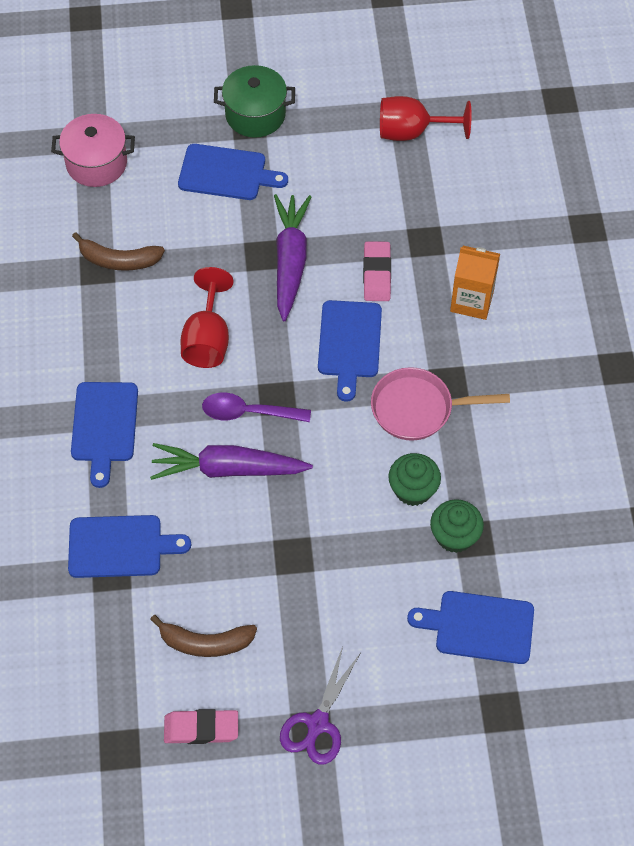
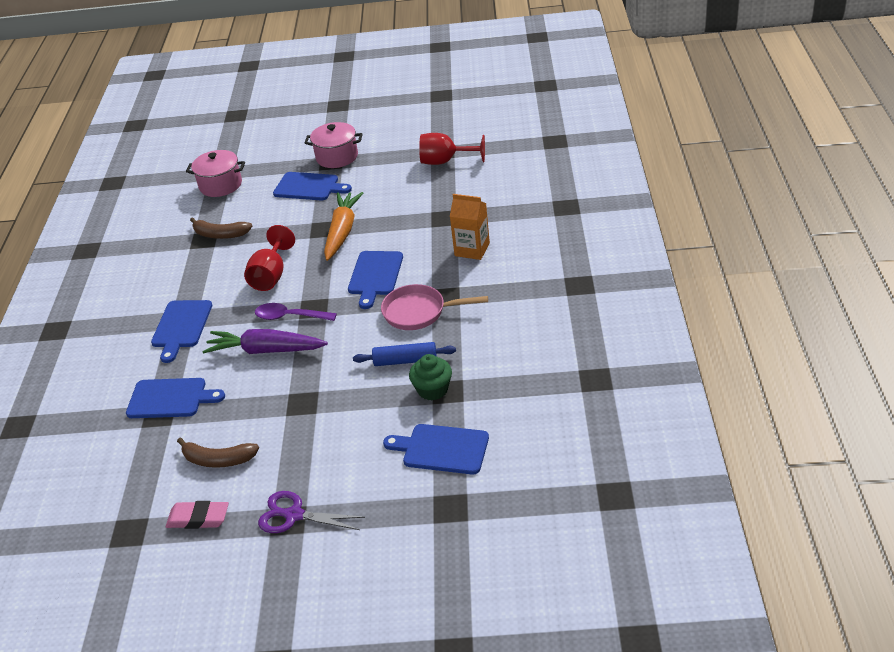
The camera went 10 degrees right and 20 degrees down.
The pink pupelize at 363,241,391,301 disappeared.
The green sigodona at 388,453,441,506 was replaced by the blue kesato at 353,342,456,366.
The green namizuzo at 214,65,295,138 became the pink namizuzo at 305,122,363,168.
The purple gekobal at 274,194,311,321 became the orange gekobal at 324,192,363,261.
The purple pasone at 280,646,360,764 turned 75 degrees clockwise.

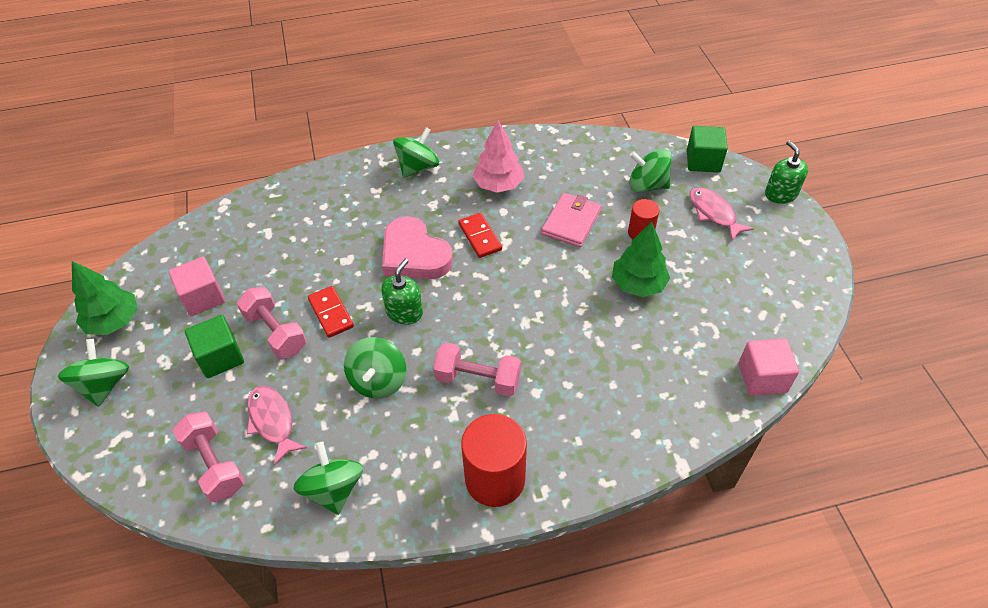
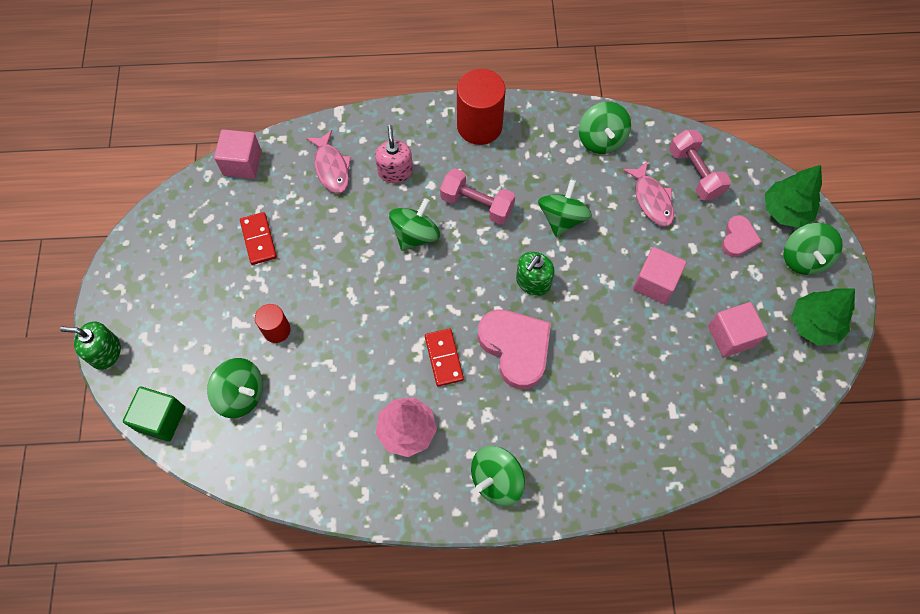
The camera went 170 degrees left and 15 degrees up.
The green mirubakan at 185,315,244,378 disappeared.
The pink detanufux at 541,193,601,247 disappeared.
The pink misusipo at 375,125,413,183 appeared.
The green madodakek at 389,198,440,251 appeared.
The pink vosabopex at 722,215,762,257 appeared.
The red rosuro moved from 308,286,354,338 to 240,212,277,265.
The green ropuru moved from 612,222,670,297 to 765,165,822,228.
The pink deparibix moved from 690,187,754,241 to 306,130,351,194.
The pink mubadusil at 237,287,307,359 was replaced by the pink mirubakan at 633,247,686,304.
The green misusipo at 765,141,808,204 turned 105 degrees clockwise.

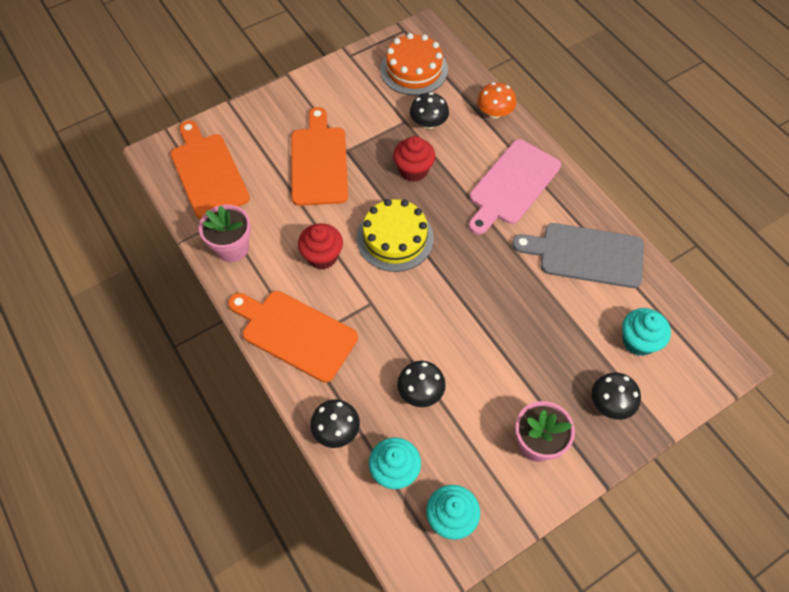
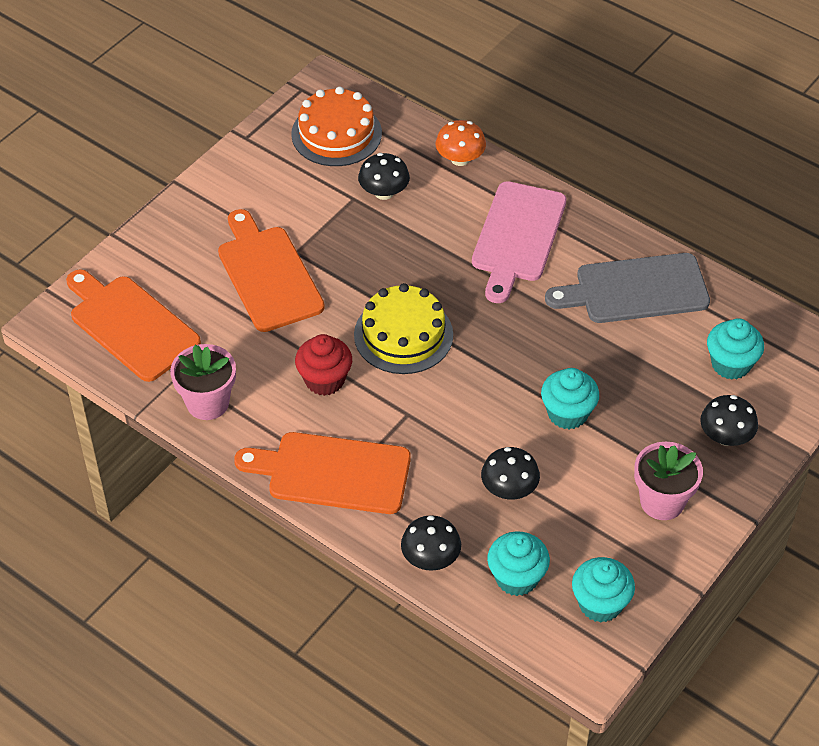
The camera went 20 degrees left and 10 degrees down.
The red sigodona at 393,136,435,182 disappeared.
The turquoise sigodona at 541,368,599,429 appeared.

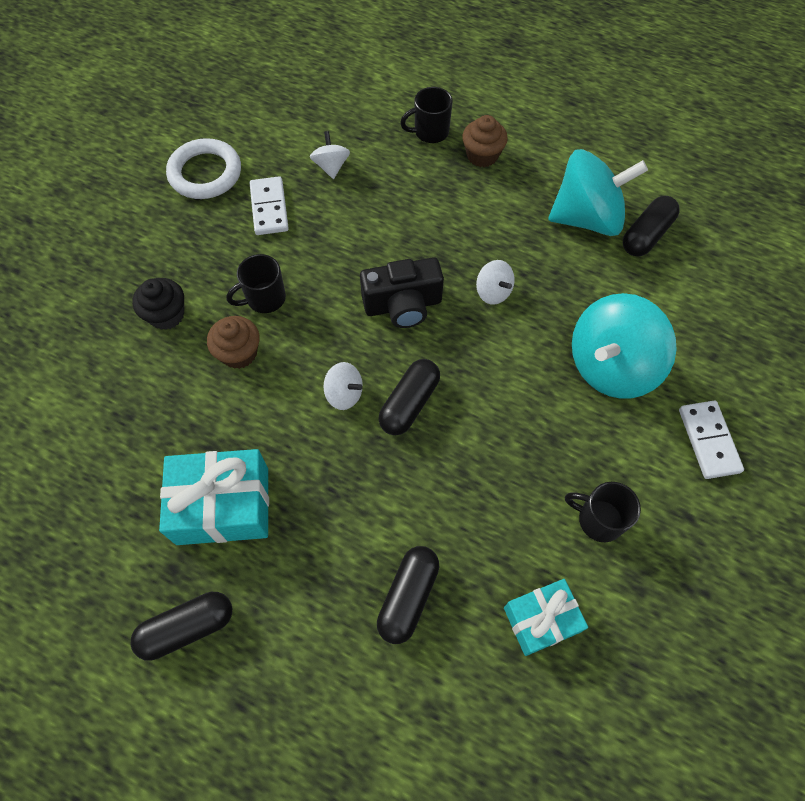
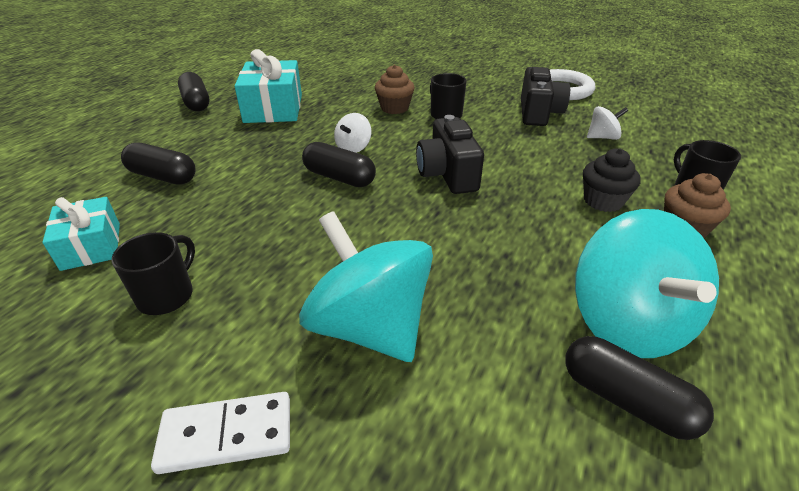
The camera went 90 degrees right and 25 degrees down.
The white madodakek at 476,260,515,305 disappeared.
The black sigodona moved from 132,278,184,330 to 583,148,641,212.
The white rosuro at 250,176,289,235 was replaced by the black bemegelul at 521,67,570,126.

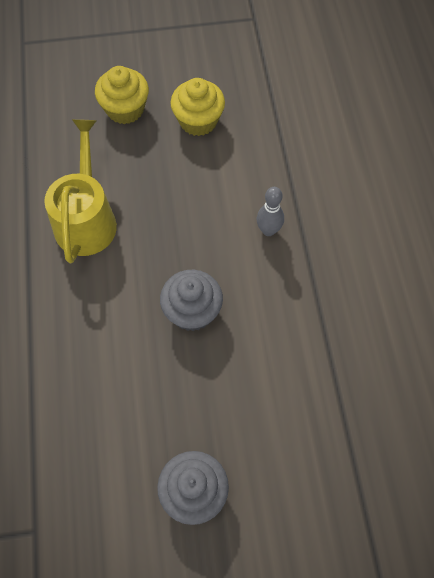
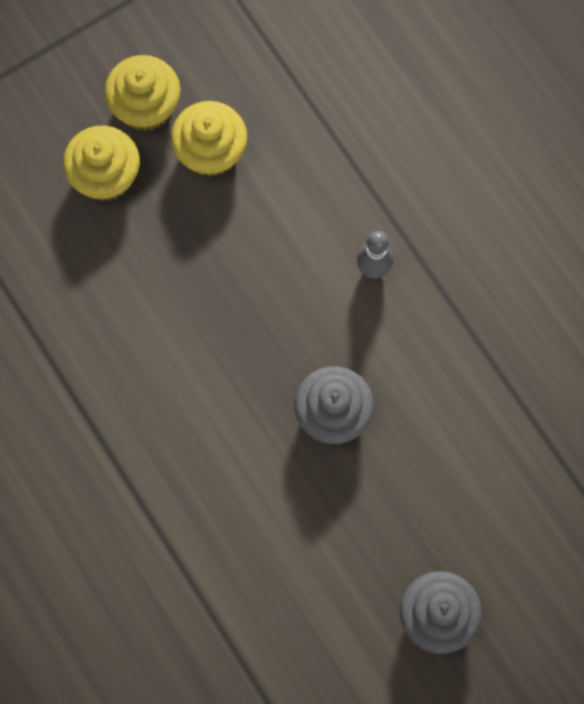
The camera went 25 degrees left and 10 degrees up.
The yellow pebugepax at 44,119,117,263 disappeared.
The yellow sigodona at 104,55,181,131 appeared.

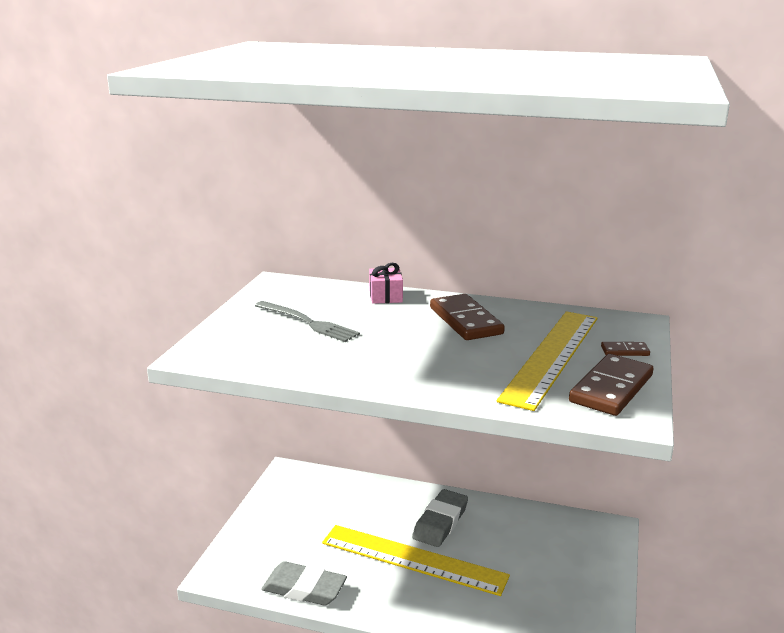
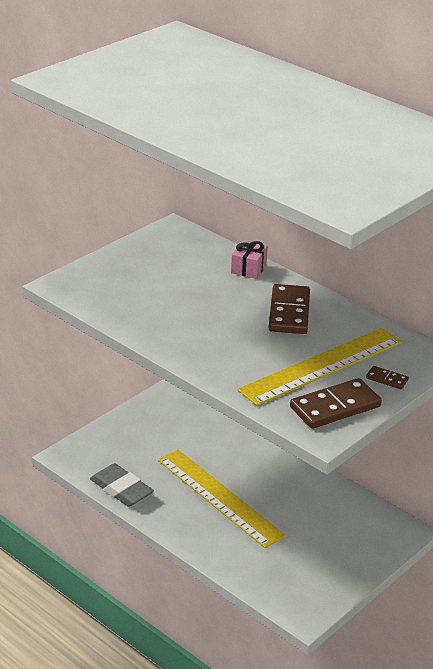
The camera went 25 degrees right and 10 degrees up.
The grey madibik at 255,301,360,342 disappeared.
The grey pupelize at 412,489,468,547 disappeared.

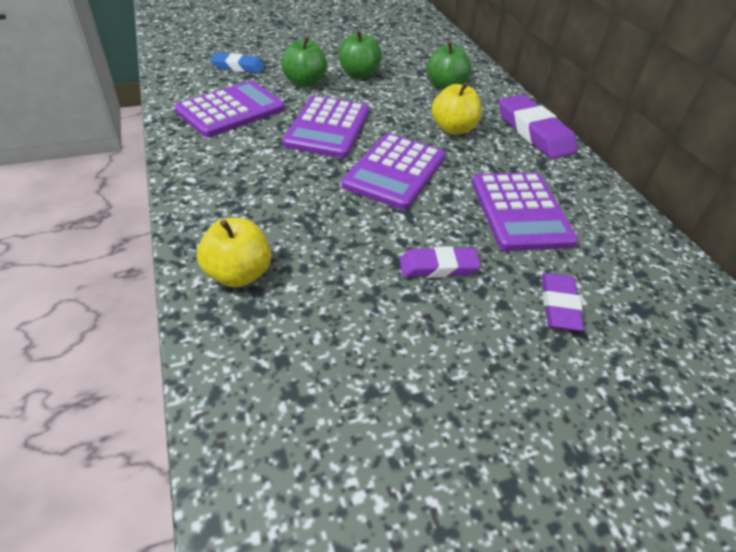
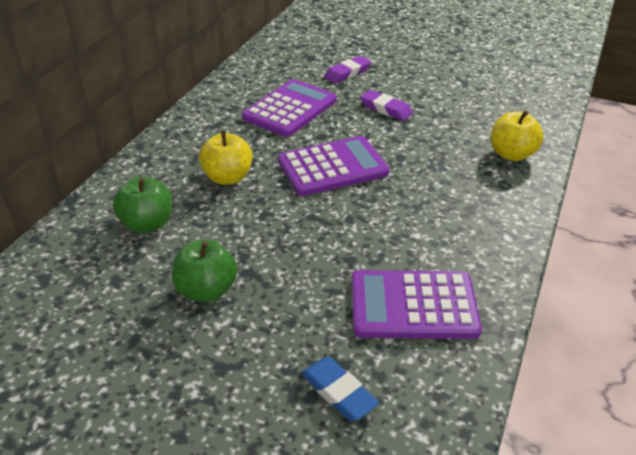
The camera went 135 degrees left and 5 degrees down.
The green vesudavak at 281,36,327,87 disappeared.
The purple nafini at 282,96,369,158 disappeared.
The purple pupelize at 499,95,578,159 disappeared.

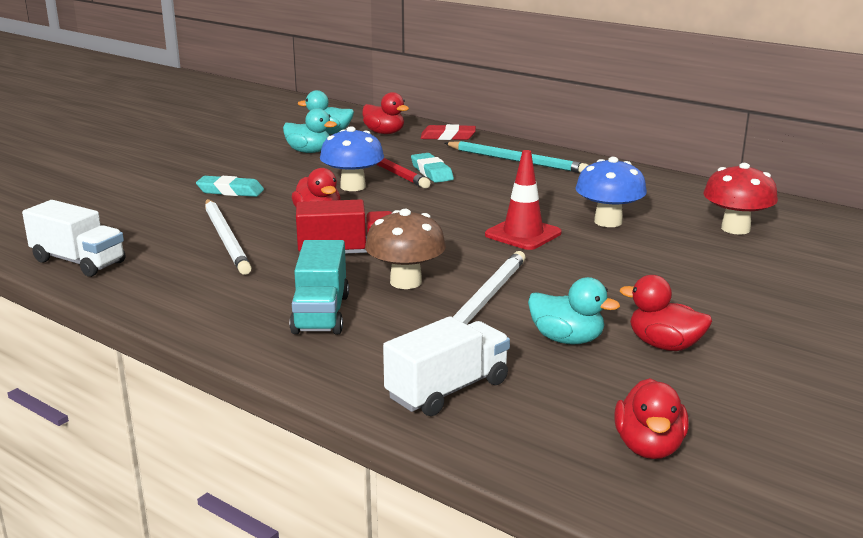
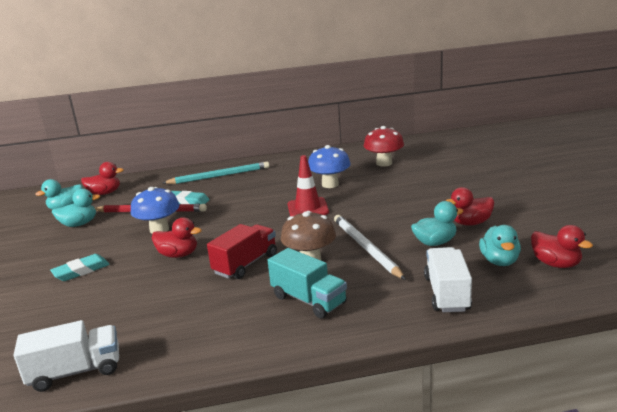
The camera went 45 degrees left and 0 degrees up.
The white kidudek at 205,199,252,275 disappeared.
The red pupelize at 421,124,476,140 disappeared.
The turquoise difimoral at 479,225,521,266 appeared.

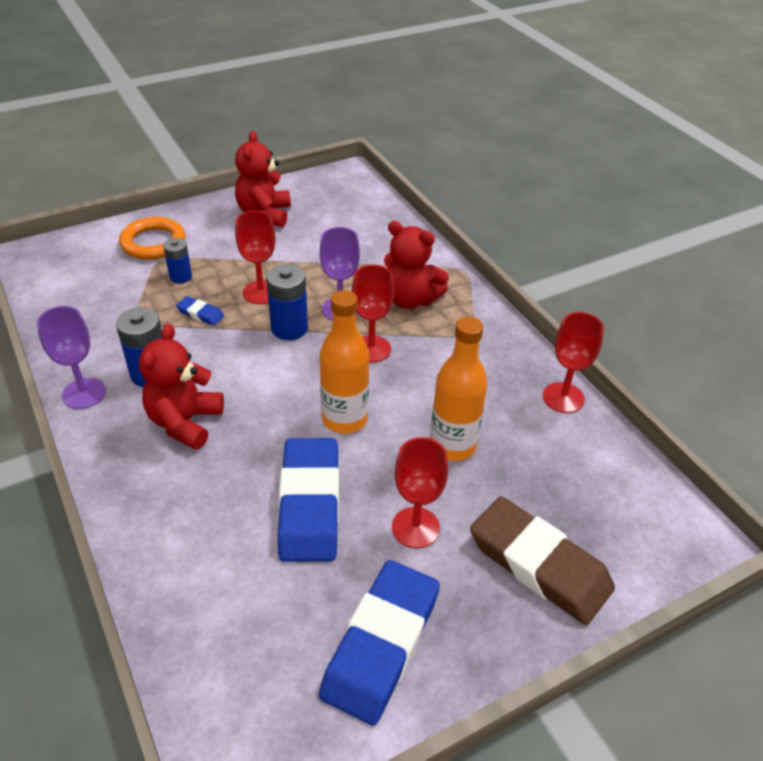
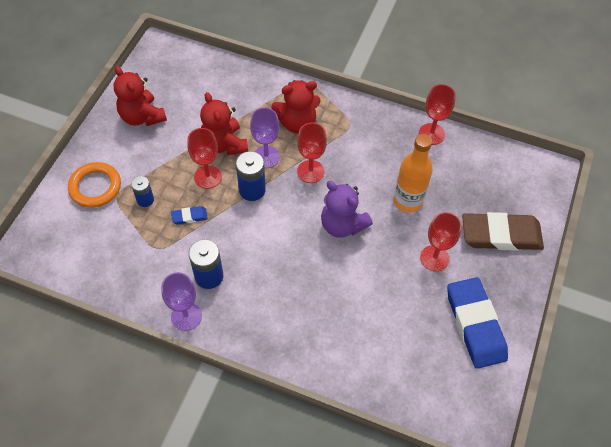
The camera went 40 degrees left and 15 degrees up.
The blue pupelize at 278,438,339,562 disappeared.
The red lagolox moved from 139,324,224,450 to 200,92,248,155.
The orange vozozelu at 320,290,369,434 was replaced by the purple lagolox at 321,181,373,238.

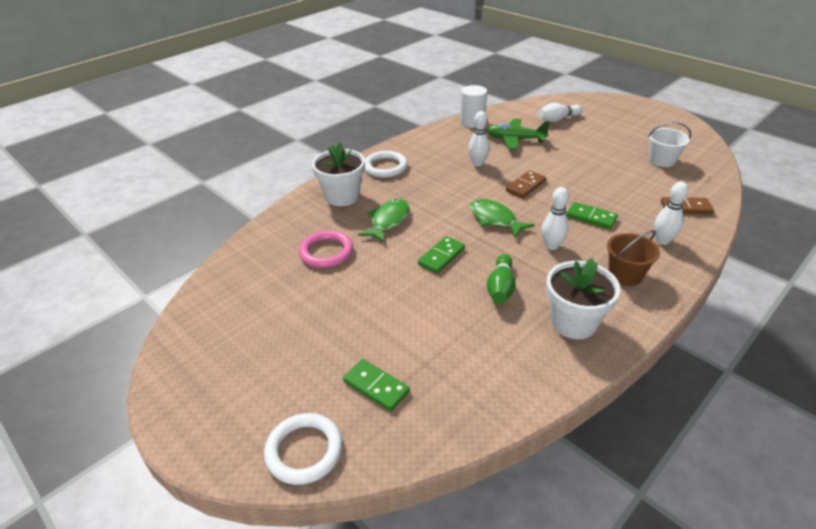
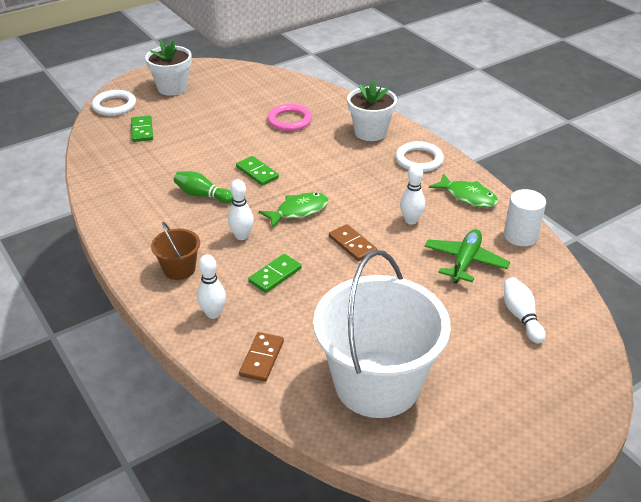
The camera went 100 degrees right and 0 degrees up.
The green deparibix moved from 358,199,410,243 to 429,173,498,208.
The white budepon moved from 546,258,620,339 to 145,40,192,96.
The green rosuro at 343,359,410,411 turned 60 degrees counterclockwise.
The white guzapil at 648,122,691,167 changed to 2.31 times the size.

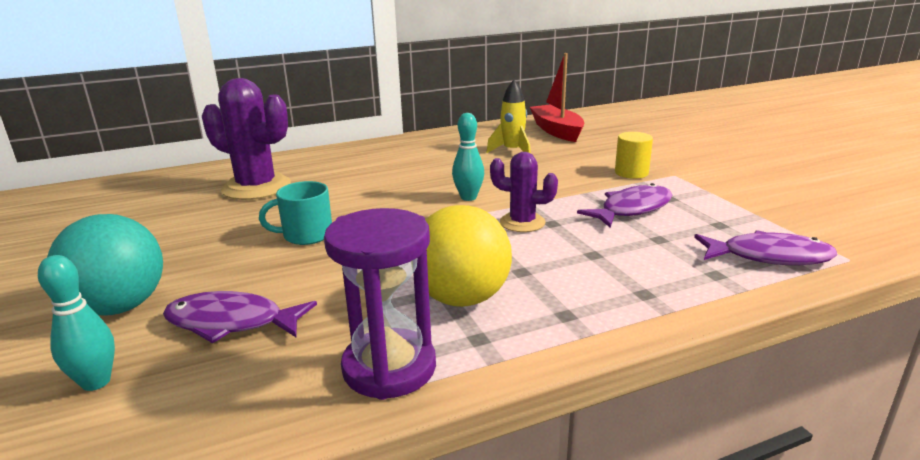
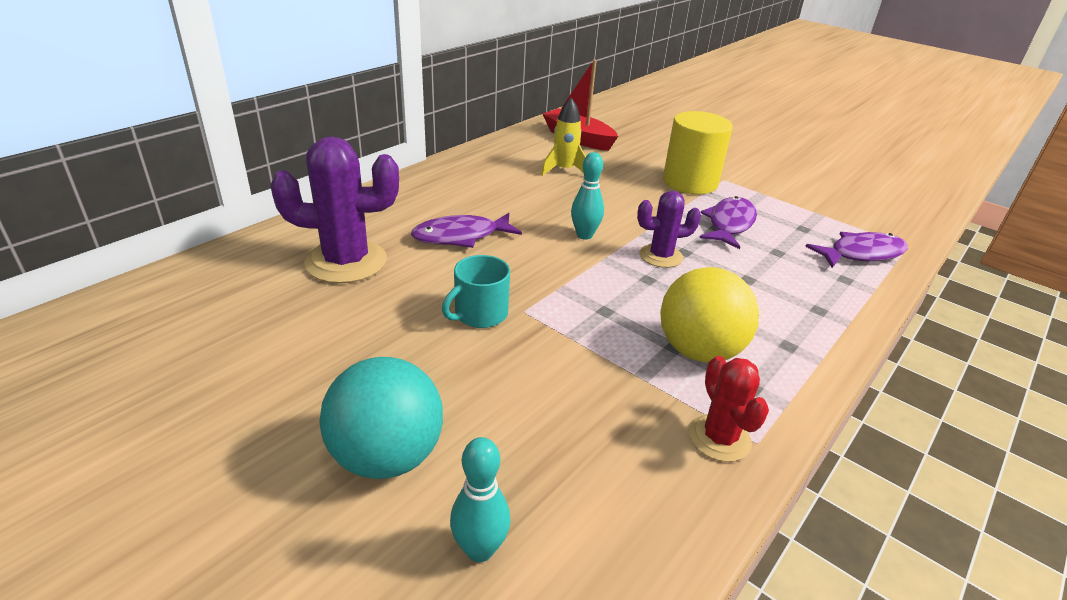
The camera went 30 degrees left and 10 degrees up.
The purple deparibix moved from 163,291,317,343 to 411,213,522,248.
The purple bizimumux at 324,208,436,400 was replaced by the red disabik at 689,356,769,462.
The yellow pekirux at 615,132,653,179 changed to 1.79 times the size.

